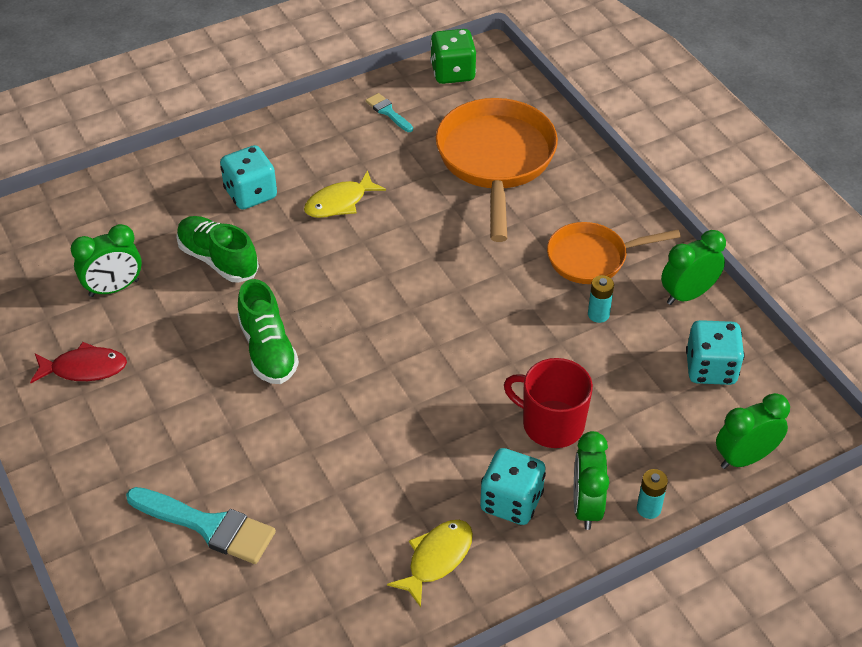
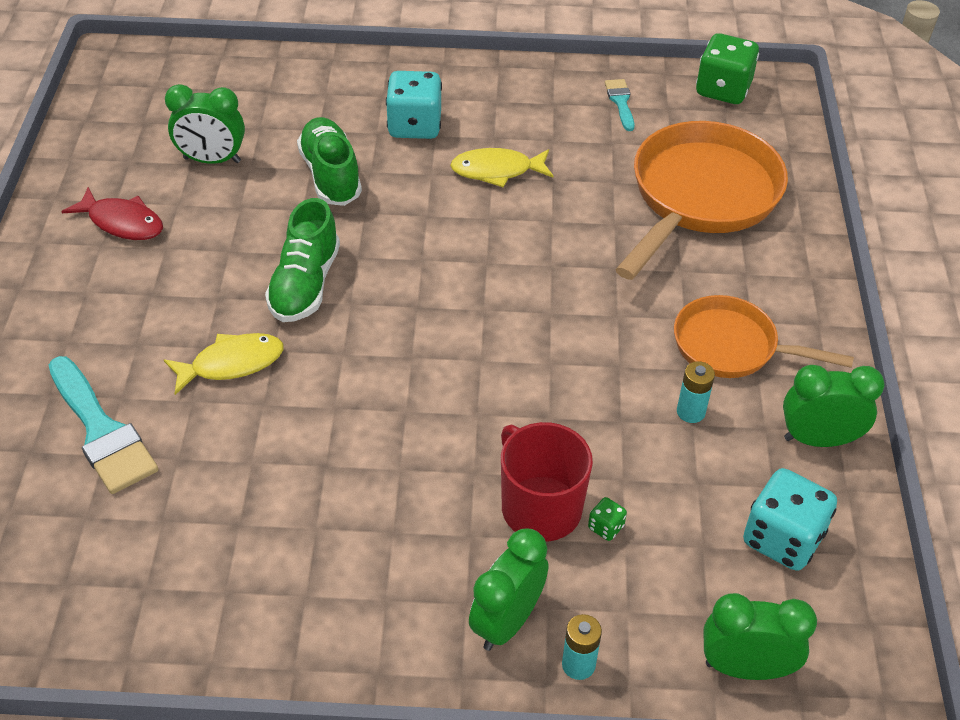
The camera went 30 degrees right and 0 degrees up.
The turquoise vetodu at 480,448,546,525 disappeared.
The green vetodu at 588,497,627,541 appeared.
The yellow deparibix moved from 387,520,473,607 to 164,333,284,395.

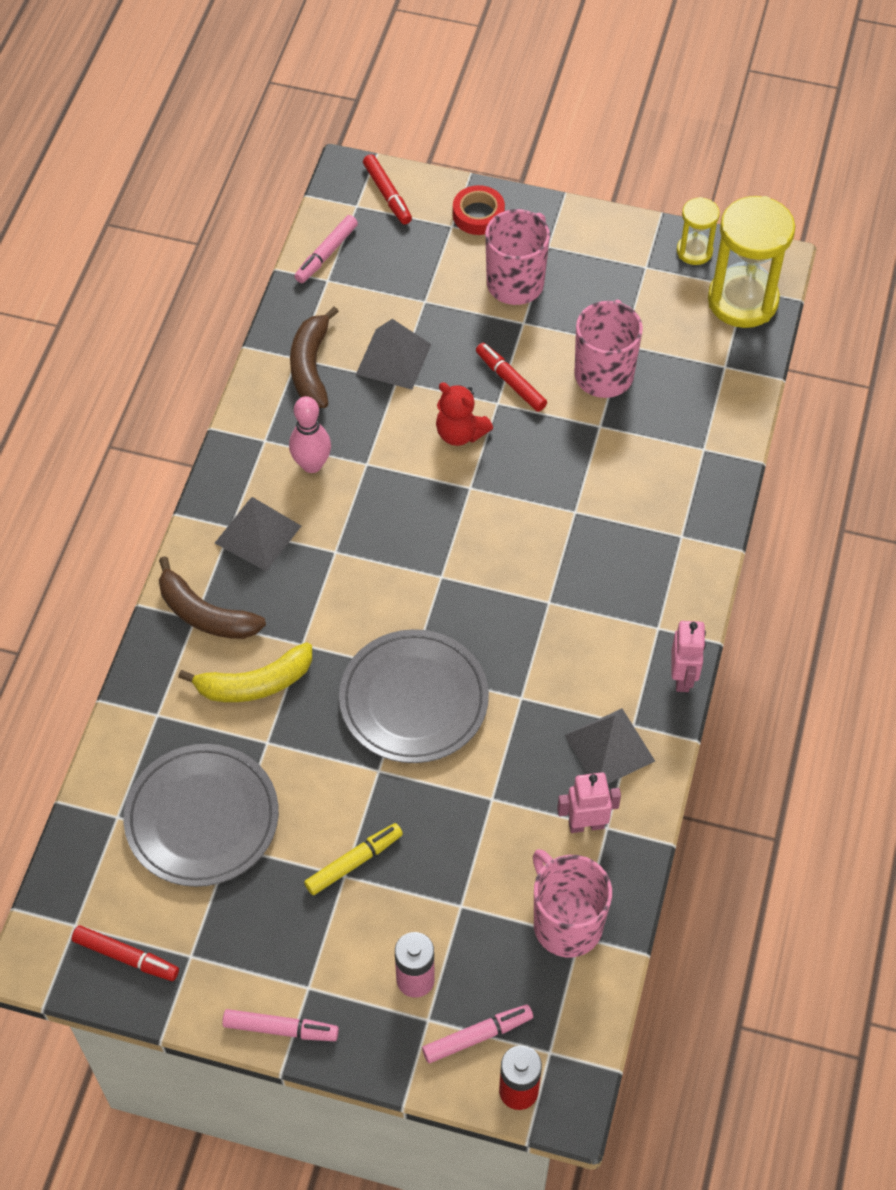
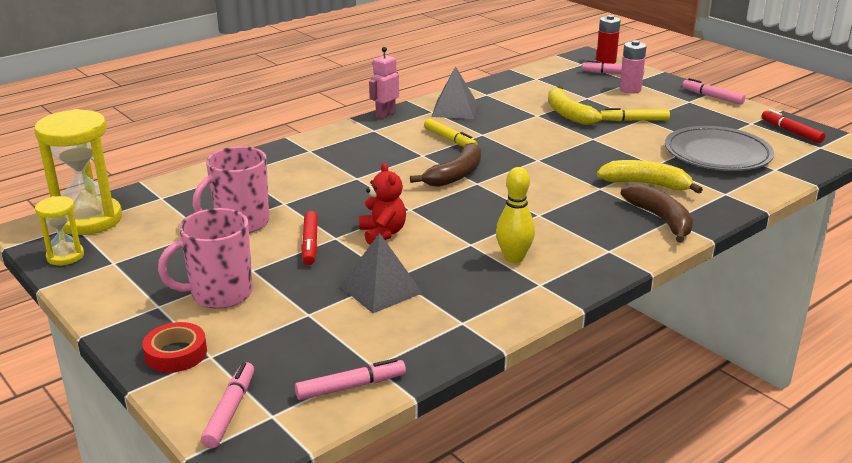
The camera went 145 degrees left and 30 degrees down.
The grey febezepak at 215,497,301,571 disappeared.
The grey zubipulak at 339,629,489,763 disappeared.
The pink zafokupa at 533,849,612,958 disappeared.
The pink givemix at 557,772,621,833 disappeared.
The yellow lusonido at 424,119,478,147 appeared.
The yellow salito at 548,86,602,125 appeared.
The brown salito moved from 290,307,339,408 to 410,143,481,187.
The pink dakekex at 289,396,331,473 became the yellow dakekex at 496,167,535,263.
The red lusonido at 363,154,412,224 became the pink lusonido at 201,362,254,448.

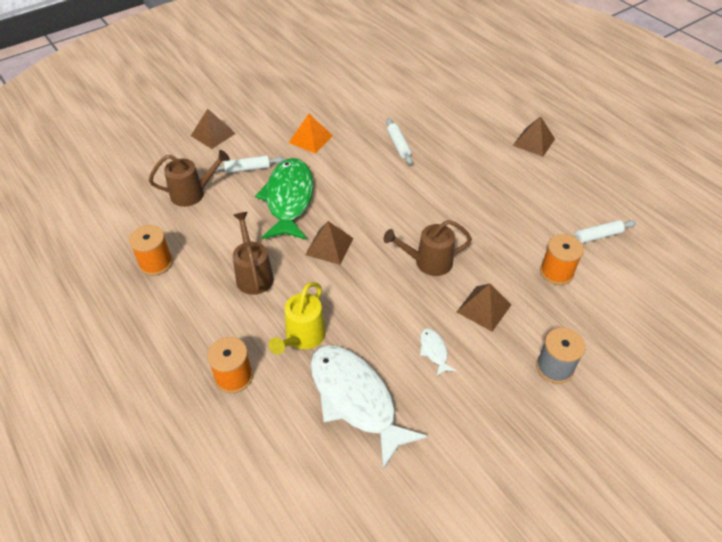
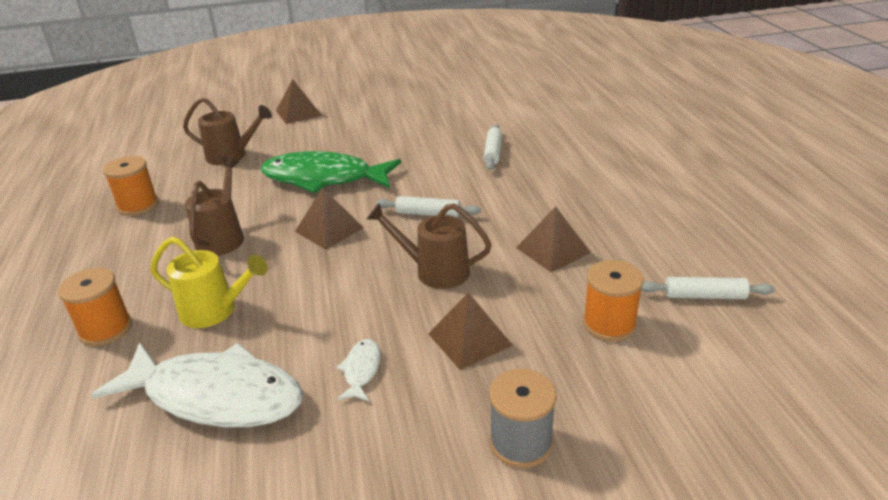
The camera went 25 degrees right and 15 degrees down.
The orange febezepak at 289,114,333,154 disappeared.
The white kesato moved from 209,156,284,173 to 376,196,481,217.
The brown febezepak moved from 513,116,555,157 to 516,206,591,272.
The green deparibix at 255,158,313,239 turned 105 degrees counterclockwise.
The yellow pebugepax at 269,282,326,354 turned 120 degrees counterclockwise.
The white deparibix at 311,345,427,469 turned 120 degrees clockwise.

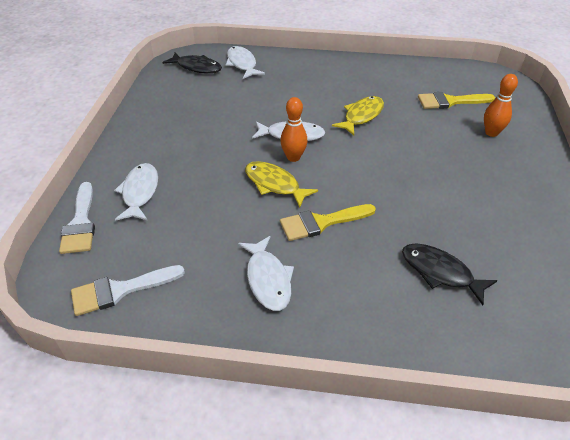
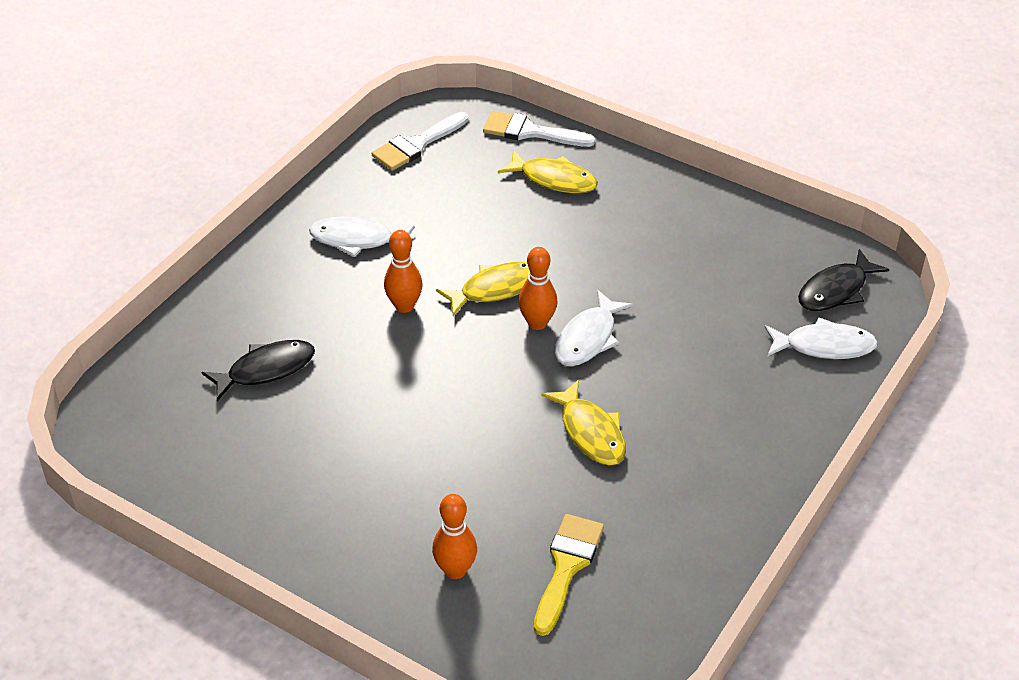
The camera went 115 degrees right and 0 degrees up.
The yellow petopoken at 280,204,376,241 was replaced by the orange dakekex at 384,230,423,313.
The white deparibix at 114,163,158,221 became the yellow deparibix at 498,150,598,193.
The white petopoken at 71,265,185,316 turned 135 degrees counterclockwise.

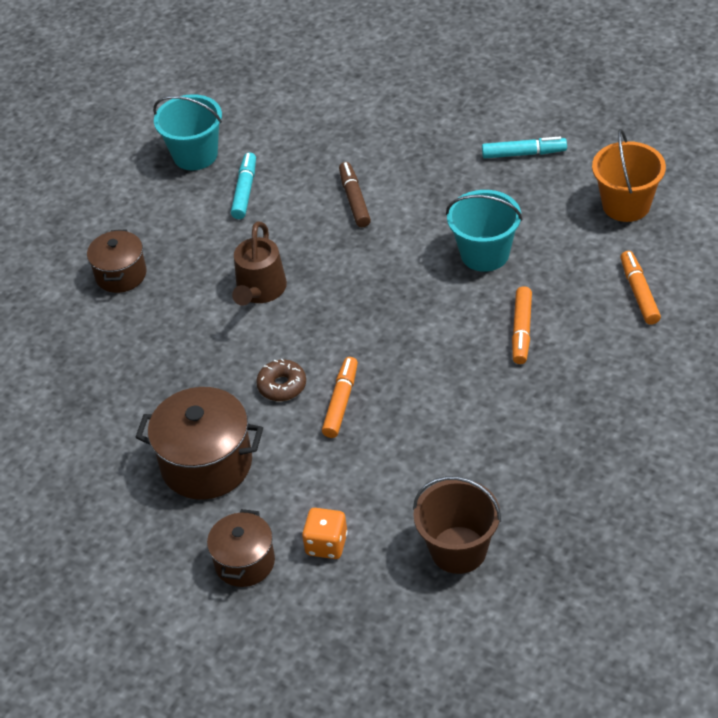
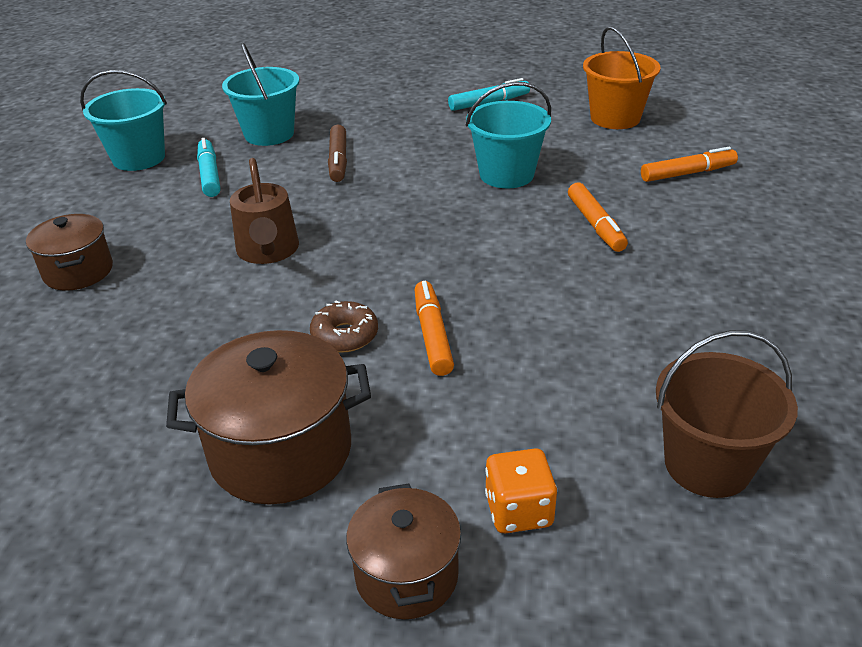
The camera went 25 degrees left and 10 degrees down.
The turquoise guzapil at 222,43,299,146 appeared.
The brown lusonido at 339,162,371,227 turned 150 degrees counterclockwise.
The orange lusonido at 620,251,661,325 turned 105 degrees clockwise.

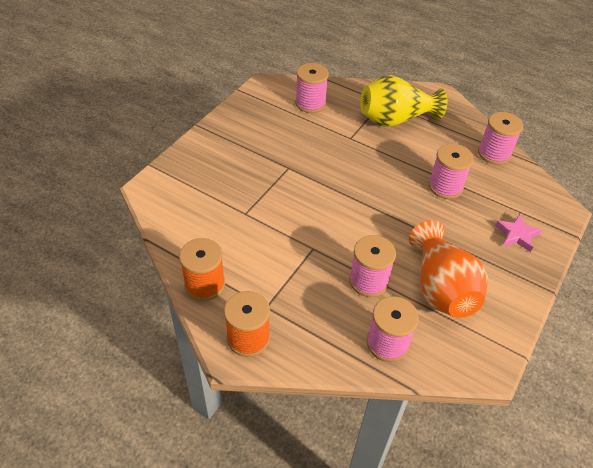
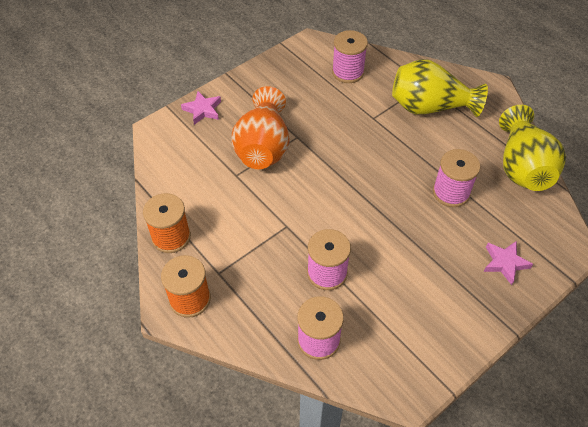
The camera went 20 degrees right and 5 degrees up.
The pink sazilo at 181,91,221,125 appeared.
The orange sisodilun moved from 409,220,488,318 to 231,86,289,169.
The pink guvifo at 478,112,523,165 was replaced by the yellow sisodilun at 499,105,566,191.

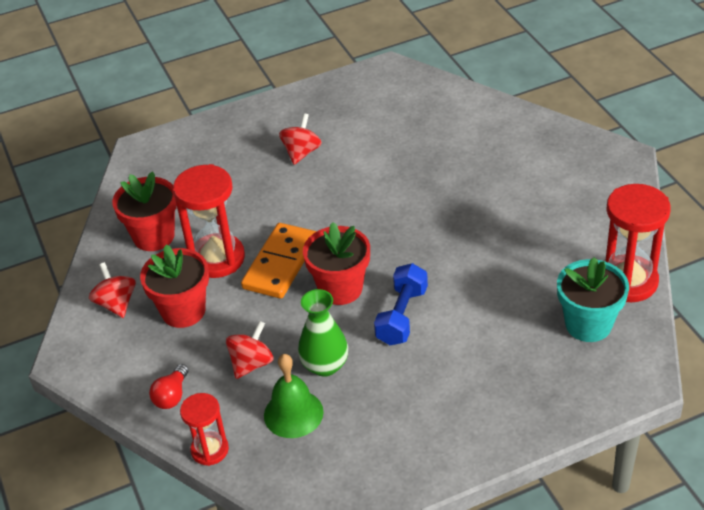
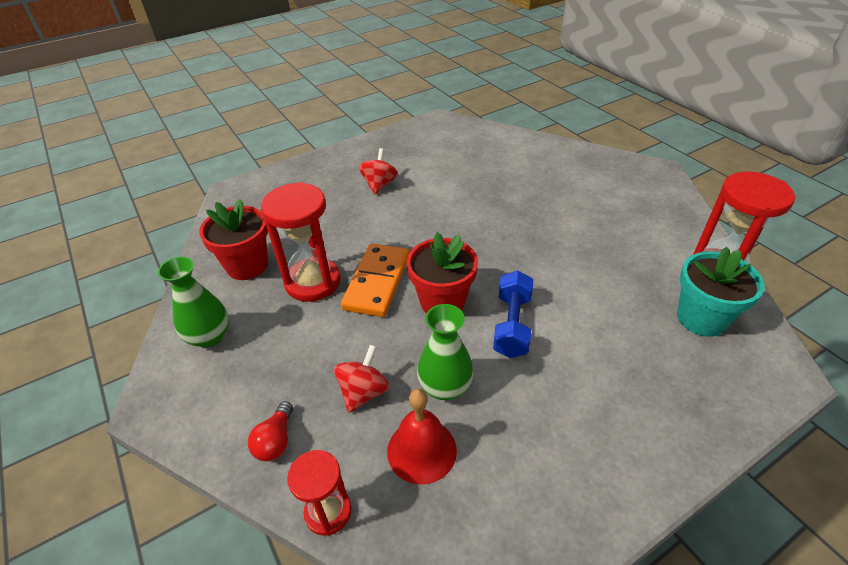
The camera went 10 degrees left and 0 degrees up.
The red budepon at 140,245,209,328 disappeared.
The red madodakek at 89,262,136,318 was replaced by the green sisodilun at 158,256,229,348.
The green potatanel at 264,354,324,438 became the red potatanel at 387,389,457,485.

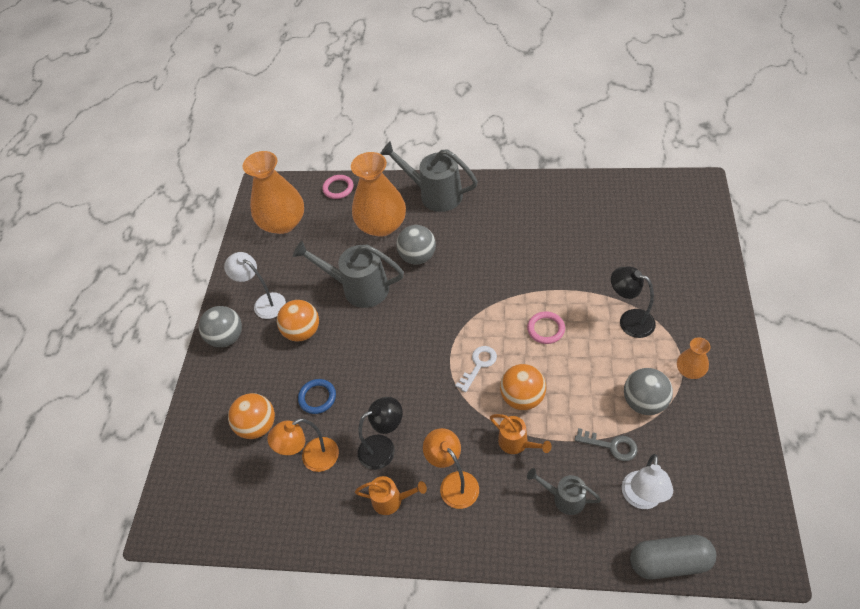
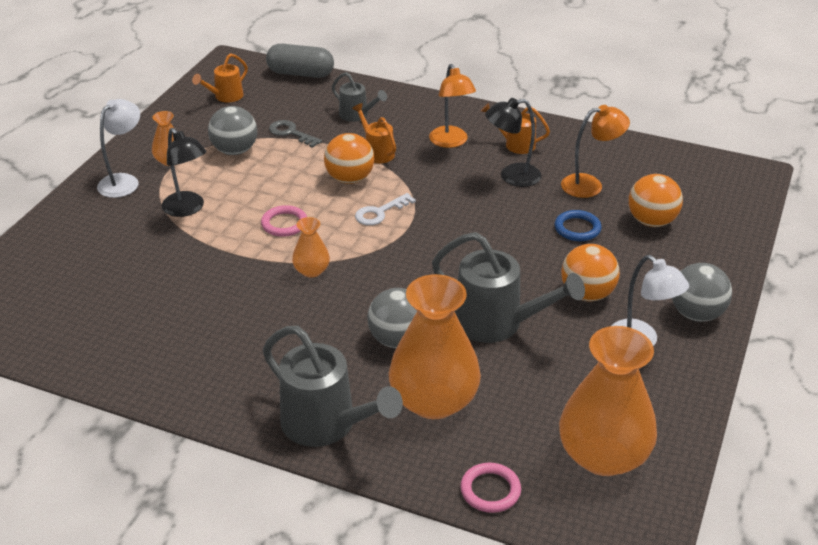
The camera went 170 degrees left and 15 degrees down.
The orange pebugepax at 192,53,248,102 appeared.
The orange sisodilun at 292,217,330,278 appeared.
The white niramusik moved from 622,454,673,509 to 97,99,140,198.

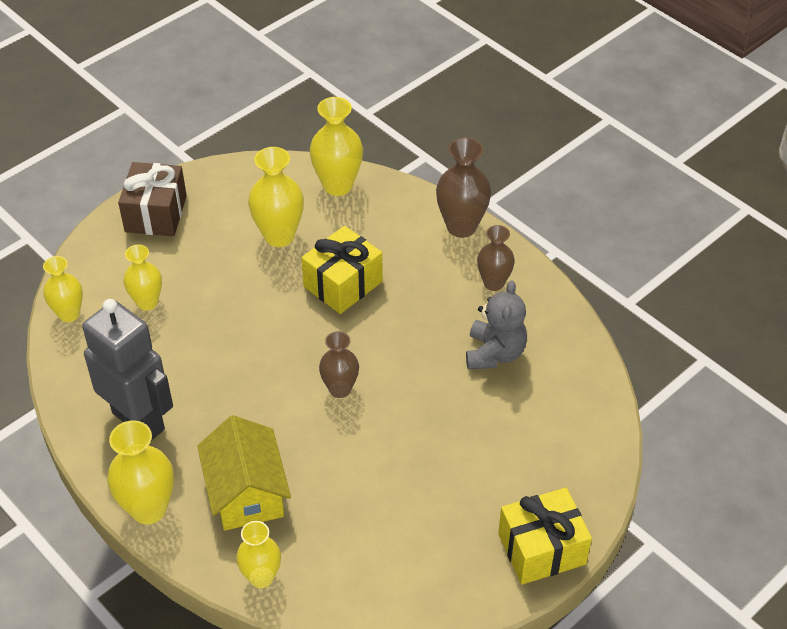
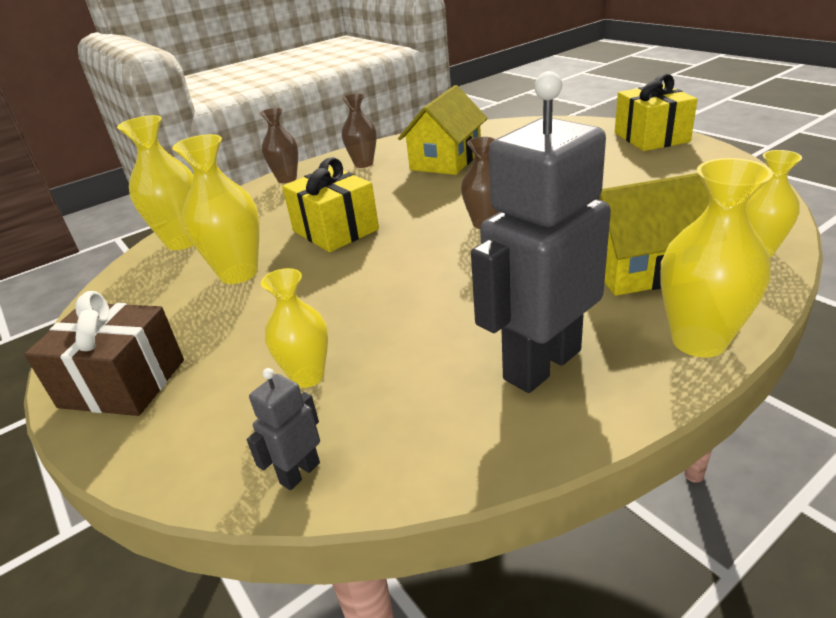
The camera went 80 degrees left and 15 degrees down.
The yellow sisodilun at 43,256,83,322 was replaced by the grey givemix at 247,368,320,490.
The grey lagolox at 466,280,527,369 was replaced by the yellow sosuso at 398,85,488,175.
The brown sisodilun at 436,137,491,238 changed to 0.66 times the size.

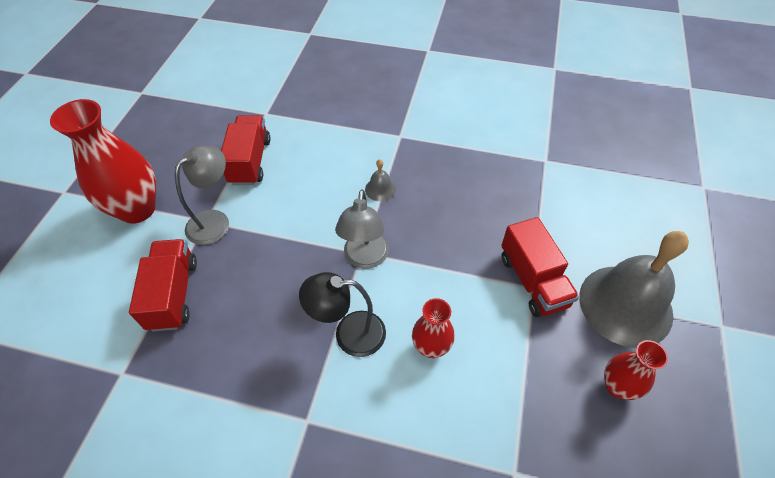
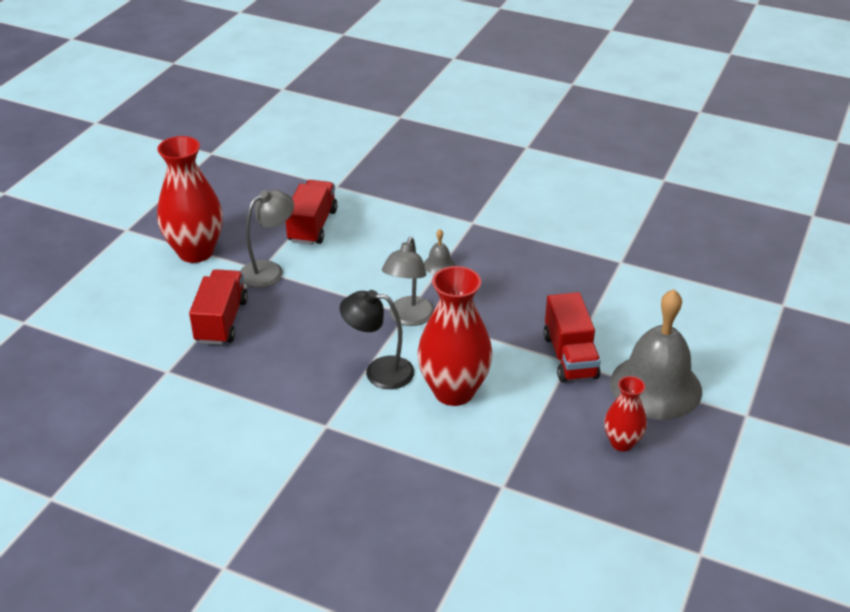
The camera went 10 degrees right and 15 degrees down.
The red sisodilun at 412,298,455,358 changed to 1.85 times the size.

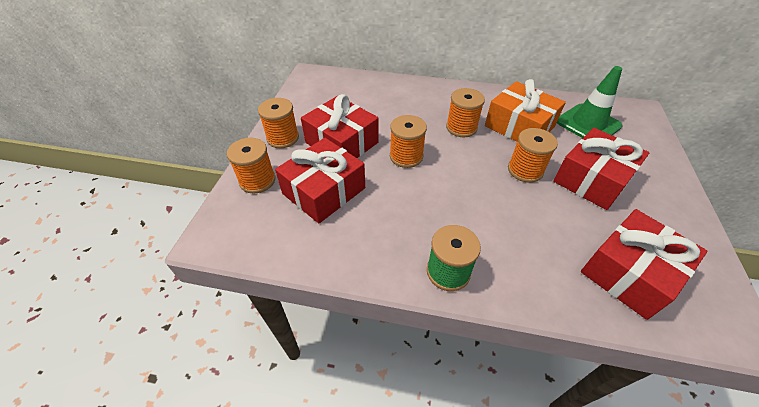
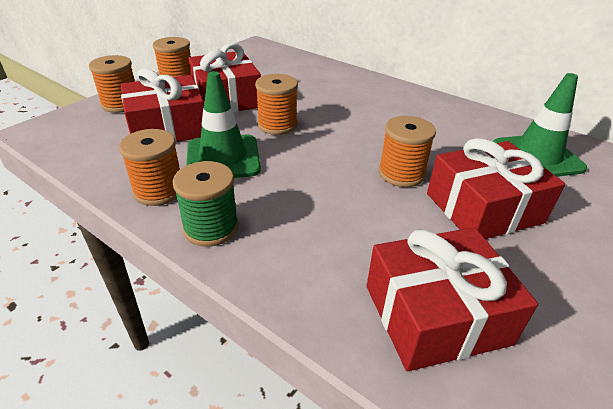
The camera went 25 degrees right and 10 degrees down.
The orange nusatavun at 485,79,566,142 disappeared.
The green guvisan at 186,71,261,178 appeared.
The orange guvifo moved from 446,88,485,137 to 119,129,180,206.

